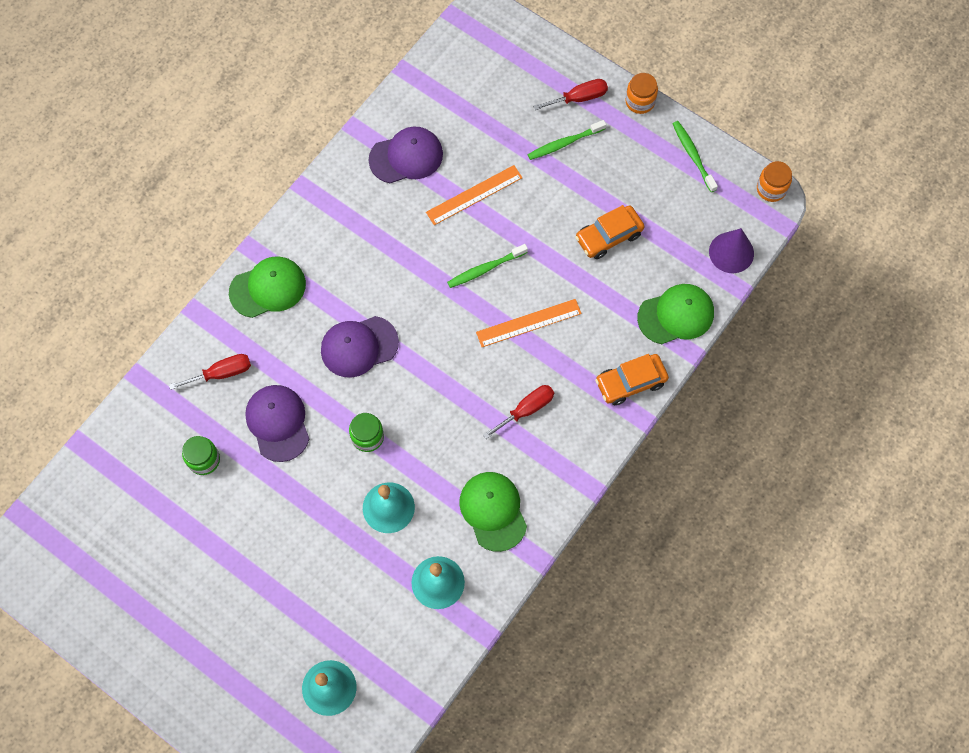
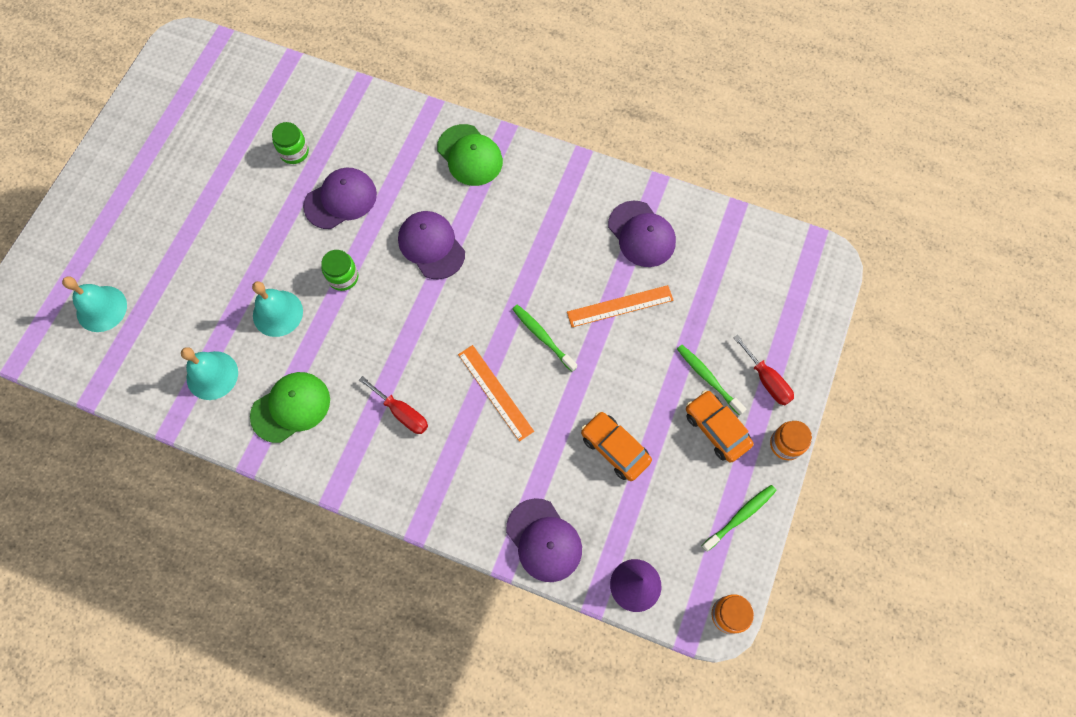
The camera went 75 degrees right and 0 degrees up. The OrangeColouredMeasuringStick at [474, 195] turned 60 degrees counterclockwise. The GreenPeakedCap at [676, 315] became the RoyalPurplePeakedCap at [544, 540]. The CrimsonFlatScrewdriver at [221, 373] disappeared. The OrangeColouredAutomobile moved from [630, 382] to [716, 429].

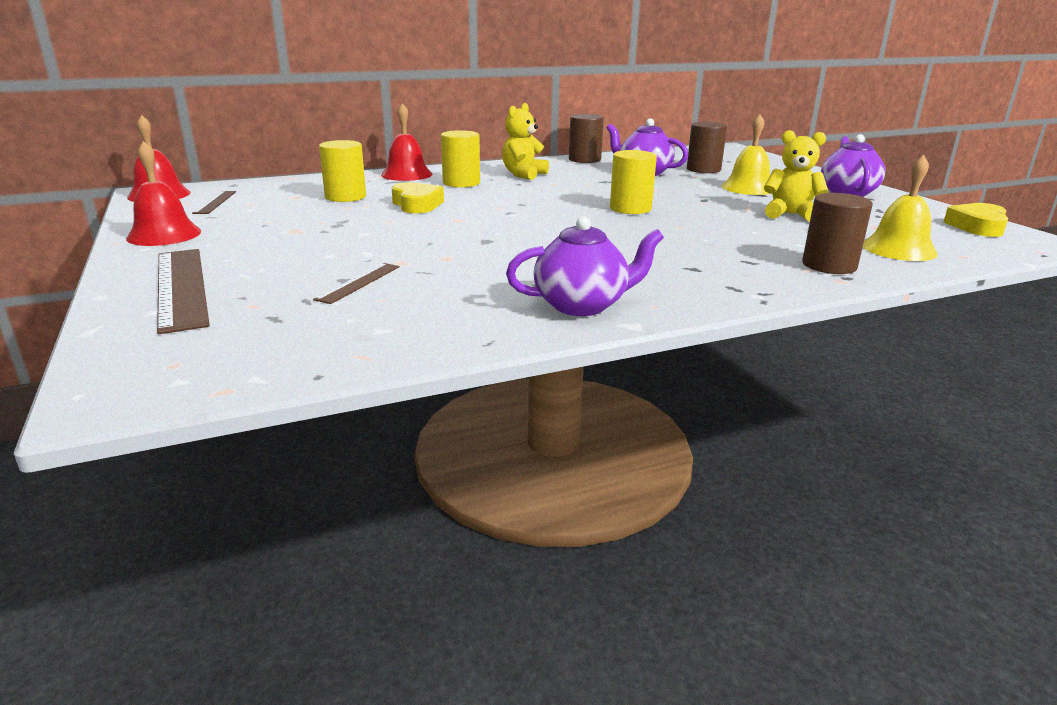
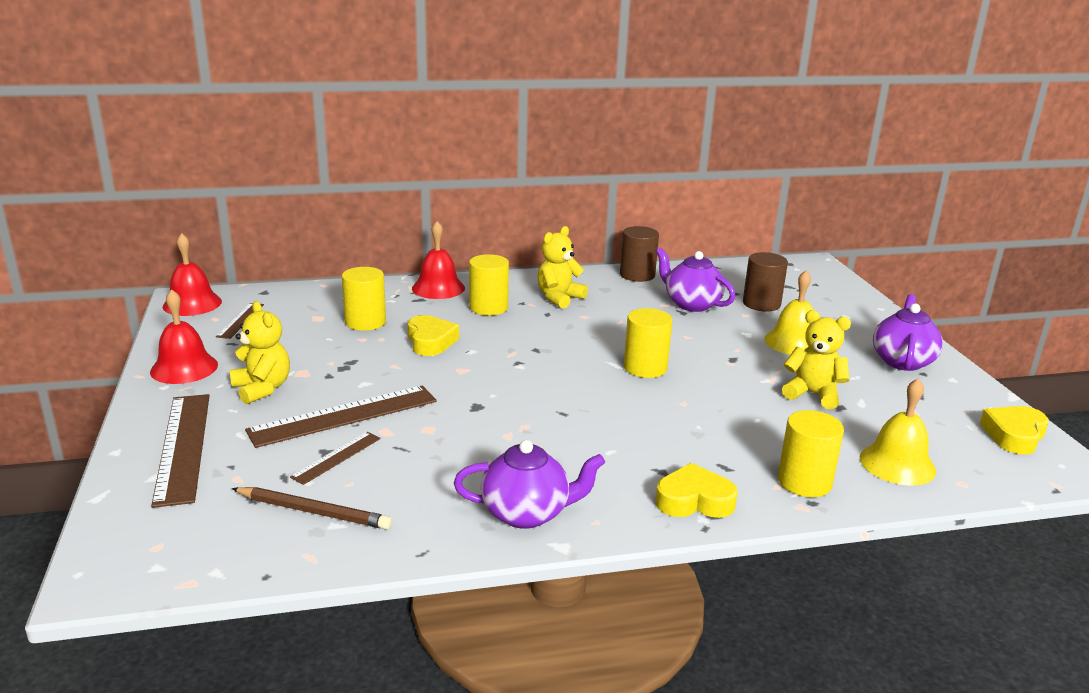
The camera went 10 degrees right and 0 degrees up. The RussetSolidCylinder at [829, 265] became the GoldenSolidCylinder at [804, 482]. The GoldenTeddy at [262, 389] appeared. The RussetMeasuringStick at [344, 415] appeared. The GoldenLoveHeart at [694, 500] appeared. The RussetPencil at [313, 512] appeared.

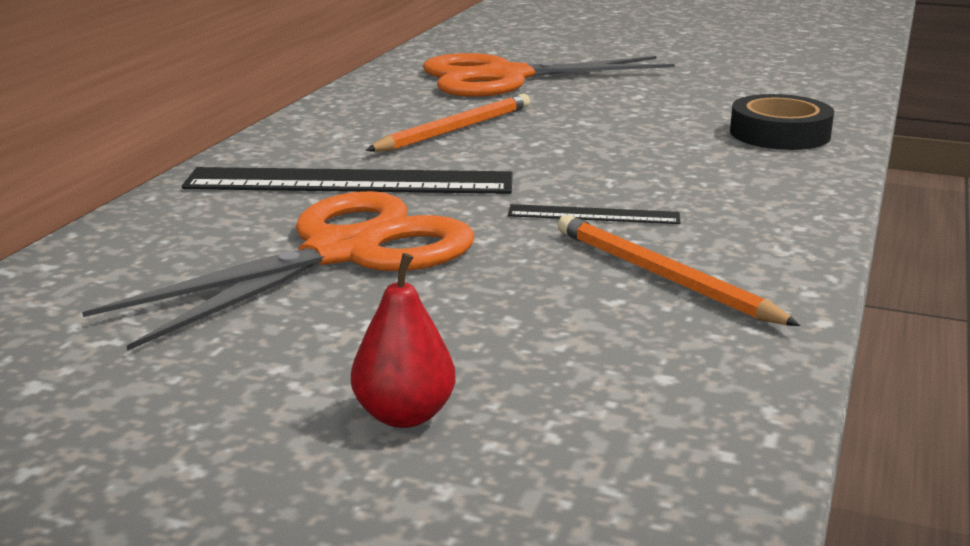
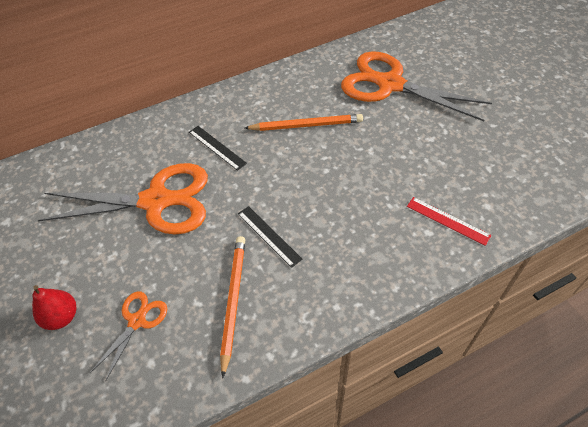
The camera went 45 degrees right and 30 degrees up. The BlackStickyTape at [779, 134] was replaced by the CrimsonMeasuringStick at [448, 220]. The BlackMeasuringStick at [349, 182] changed to 0.49 times the size. The OrangeColouredPairOfScissors at [137, 321] appeared.

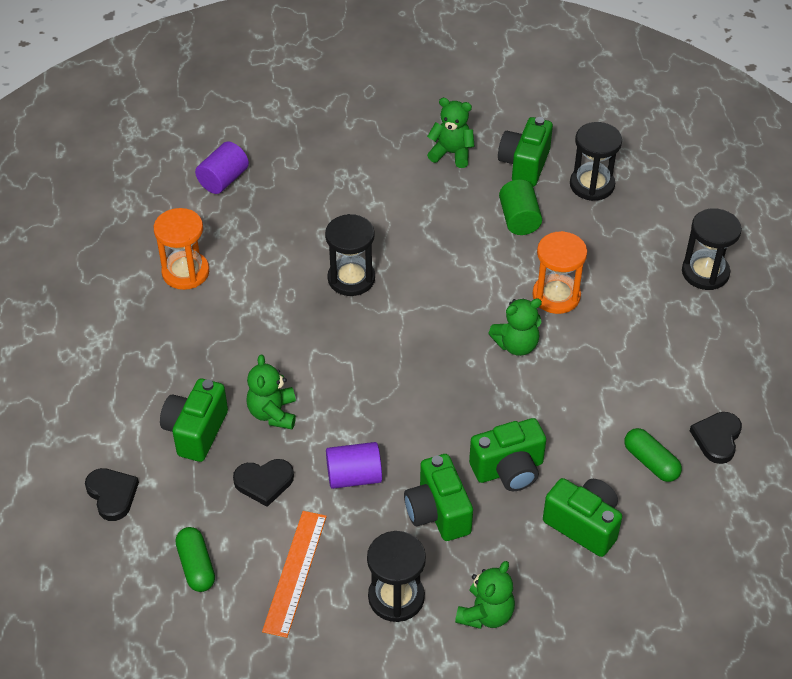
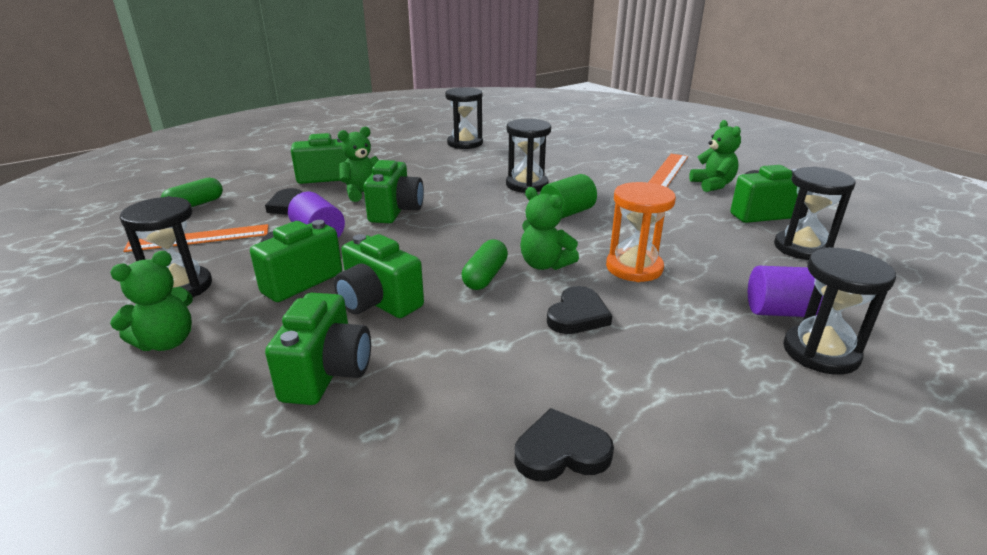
The camera went 60 degrees right and 20 degrees down. The RoyalPurpleSolidCylinder moved from [223, 180] to [781, 311]. The GreenSolidCylinder moved from [519, 219] to [567, 213]. The OrangeColouredHourglass at [185, 272] became the BlackHourglass at [465, 143]. The GreenPillShape moved from [651, 462] to [485, 276]. The BlackLoveHeart moved from [112, 495] to [577, 315]. The GreenTeddy at [486, 614] turned 45 degrees counterclockwise. The OrangeColouredMeasuringStick at [668, 171] appeared. The GreenCompactCamera at [395, 211] appeared.

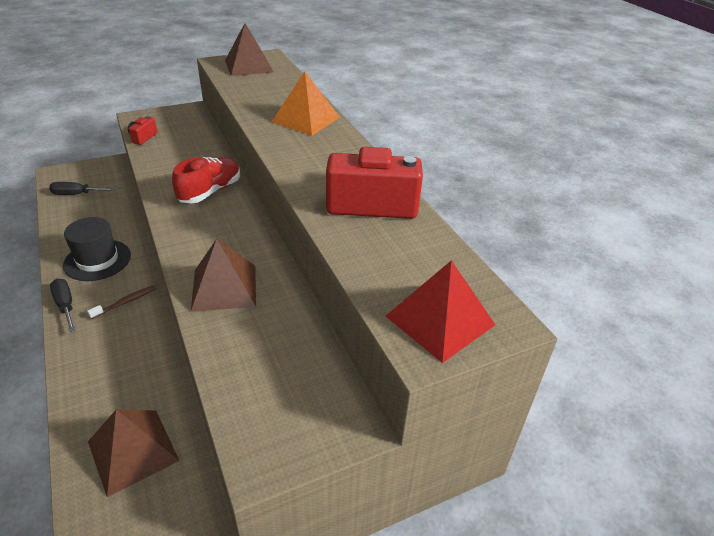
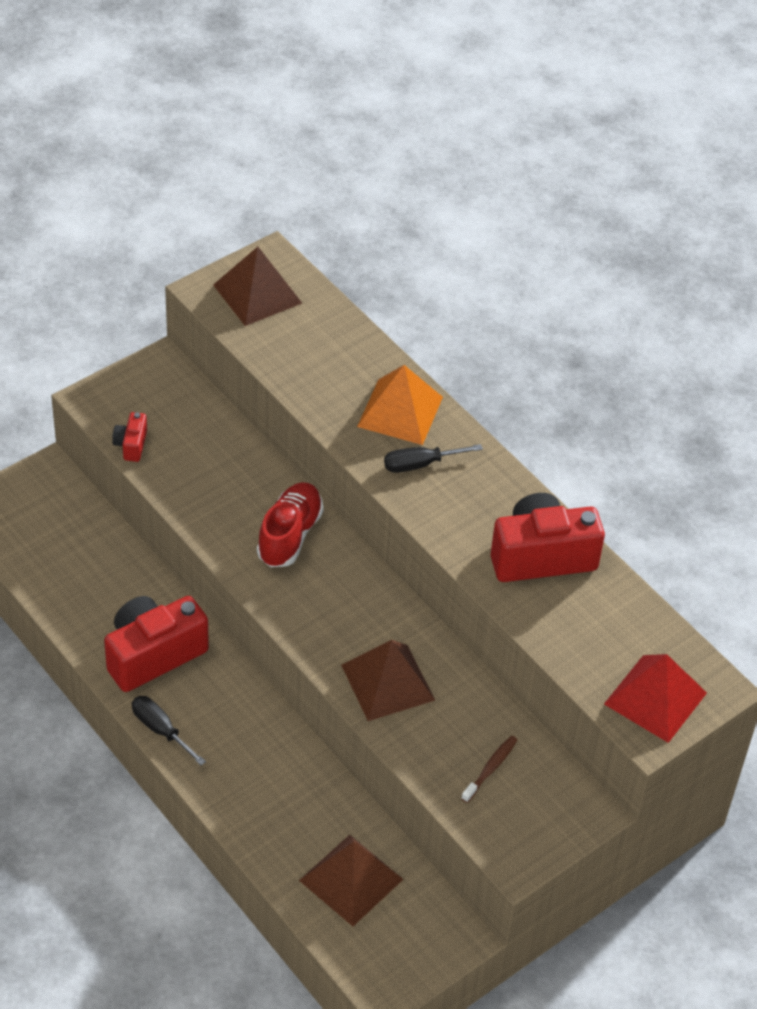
The camera went 15 degrees left and 10 degrees up. The BlackFlatScrewdriver moved from [76, 194] to [420, 464]. The BlackTallHat at [97, 260] was replaced by the CrimsonCompactCamera at [153, 655]. The RussetToothBrush moved from [126, 302] to [490, 768].

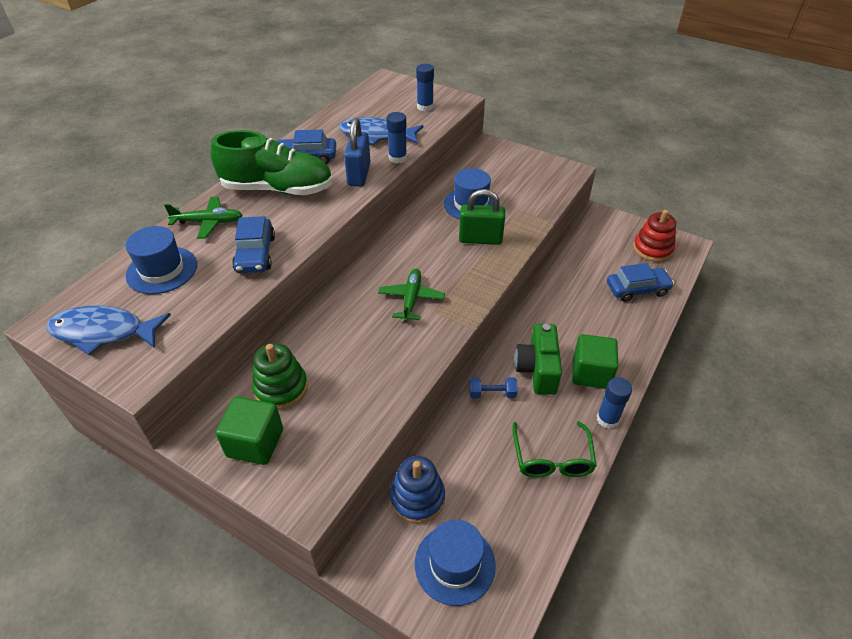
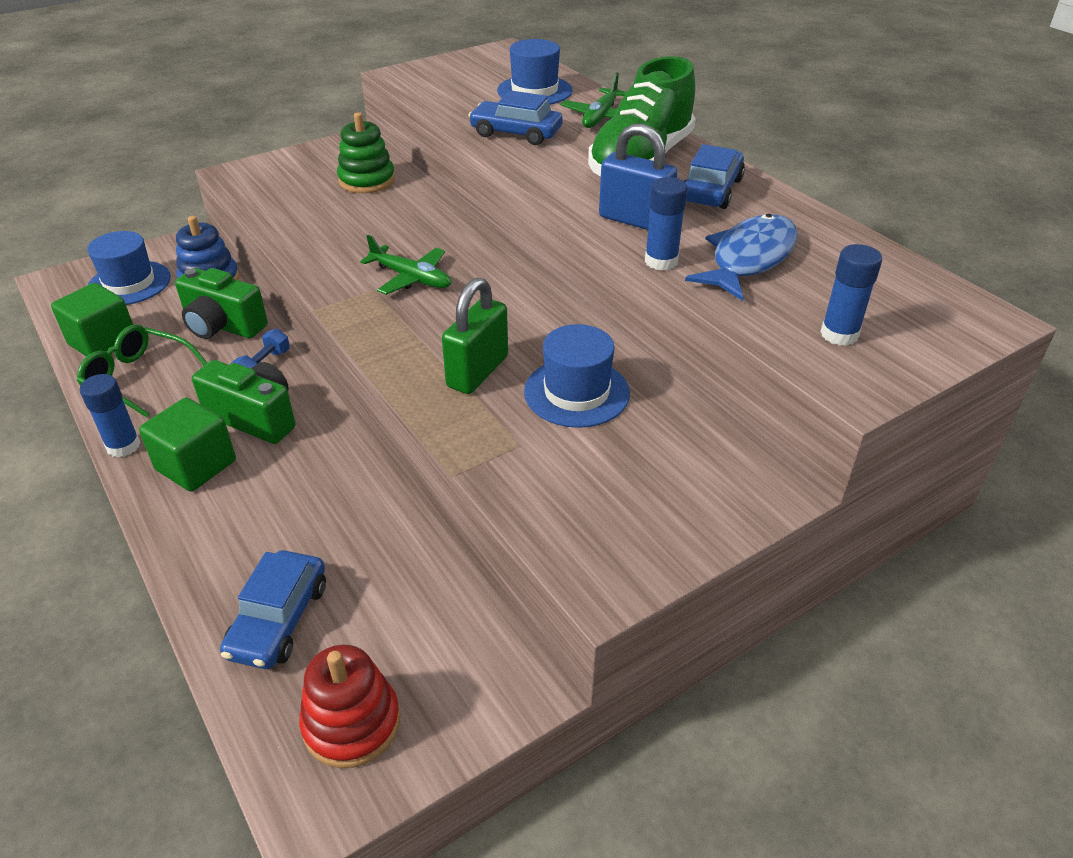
The camera went 115 degrees right and 5 degrees down. The BlueFishFigure at [103, 332] disappeared. The GreenCube moved from [255, 443] to [103, 342]. The GreenCompactCamera at [223, 326] appeared.

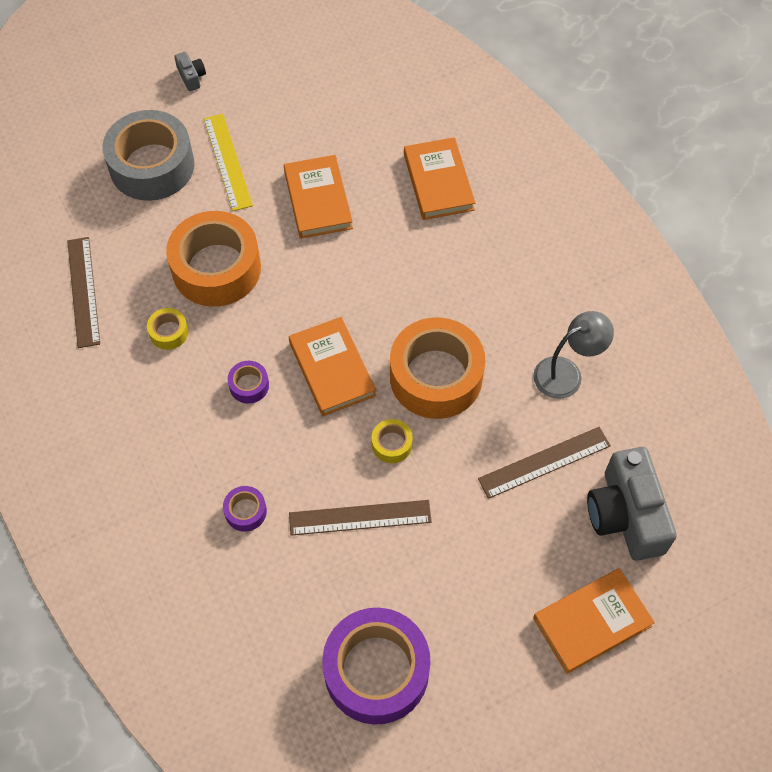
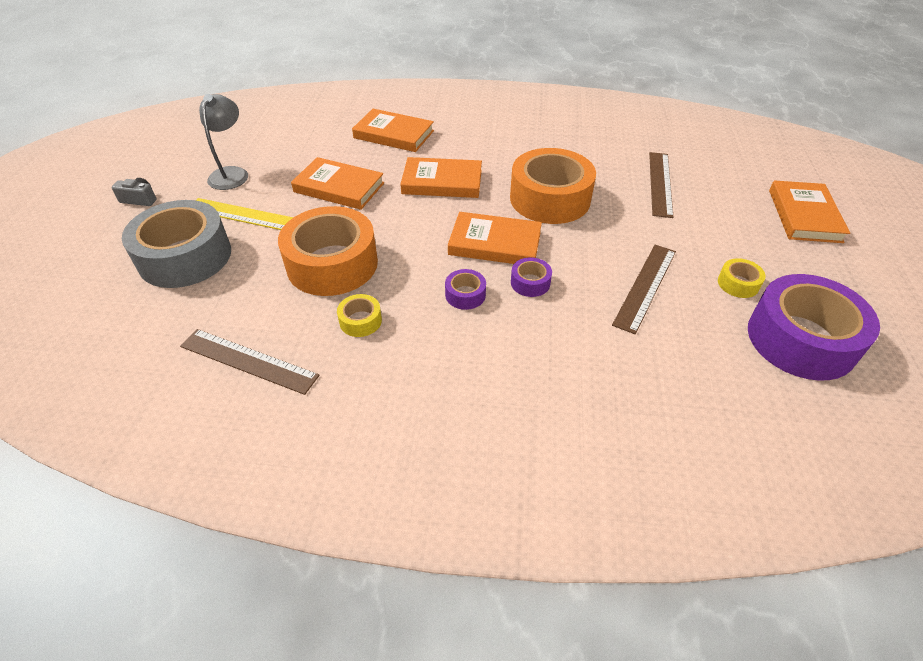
The camera went 55 degrees left and 15 degrees down. The GrayReadingLamp moved from [566, 373] to [231, 173]. The GoldenStickyTape moved from [391, 444] to [738, 284]. The GrayCompactCamera at [625, 515] disappeared. The RoyalPurpleStickyTape moved from [245, 511] to [530, 283]. The OrangeColouredHardcover at [442, 182] appeared.

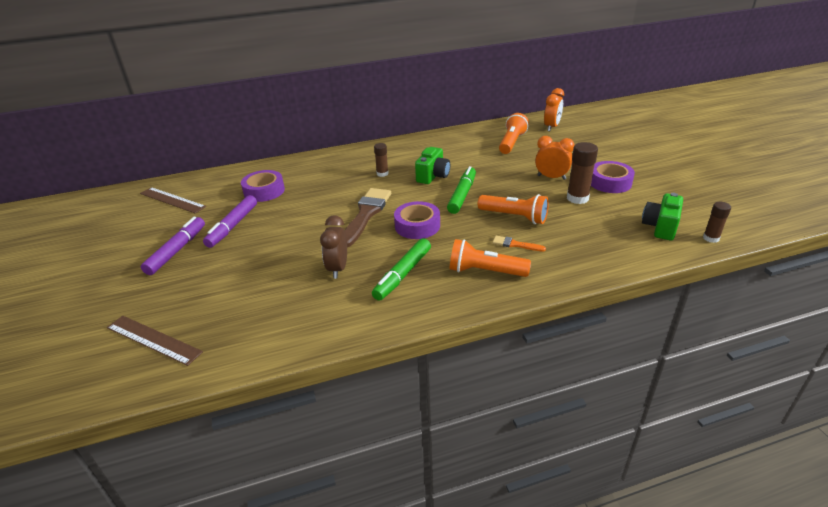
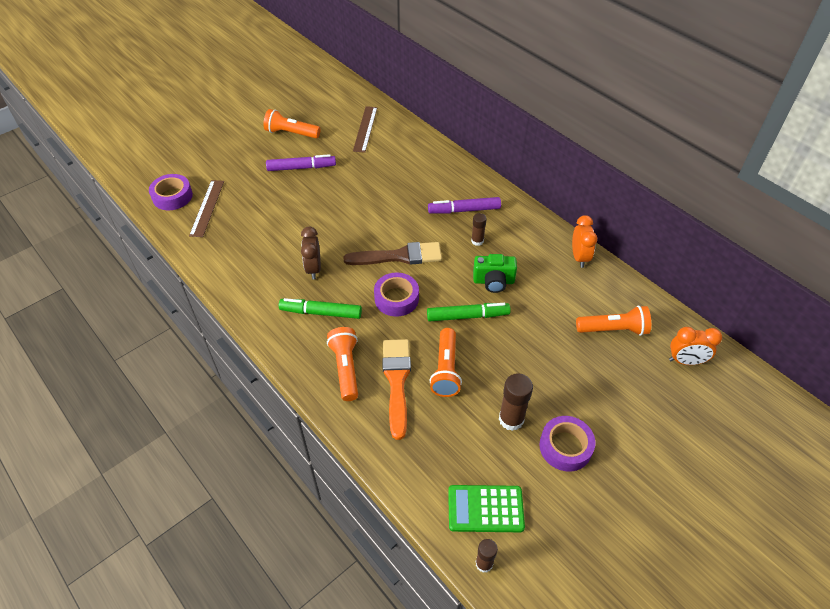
The camera went 65 degrees right and 15 degrees up. The OrangeColouredClock moved from [551, 177] to [579, 257]. The RoyalPurpleStickyTape moved from [264, 191] to [172, 196]. The GreenCompactCamera at [660, 227] was replaced by the GreenCalculator at [485, 509]. The RoyalPurpleMarker moved from [233, 226] to [464, 210]. The RussetClock at [338, 268] turned 75 degrees counterclockwise. The OrangeColouredPaintbrush at [515, 244] changed to 2.14 times the size. The OrangeColouredFlashlight at [291, 133] appeared.

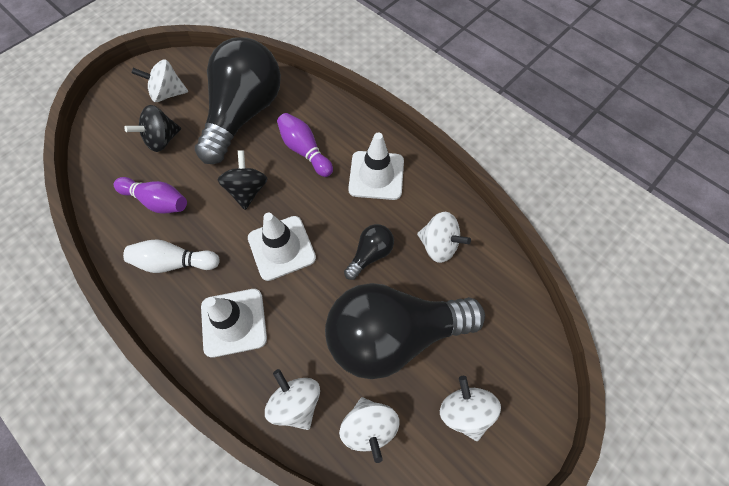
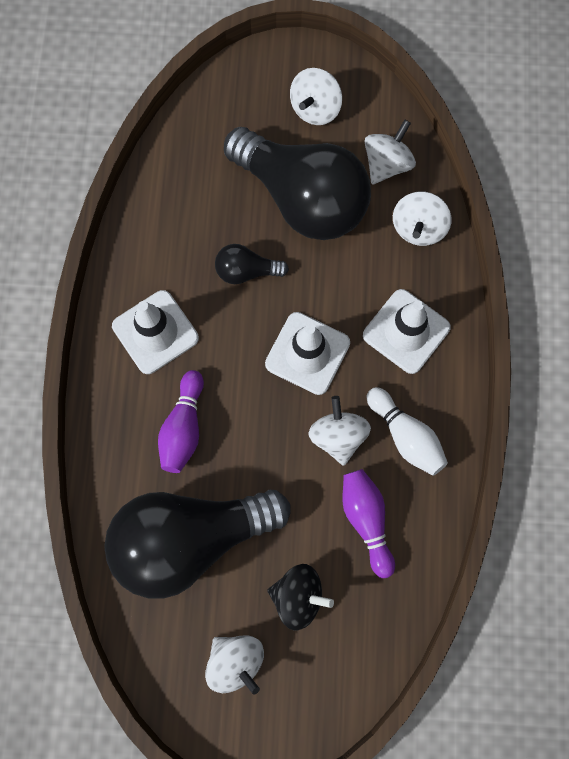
The camera went 130 degrees left and 10 degrees up. The BlackWhirligig at [247, 190] disappeared. The WhiteWhirligig moved from [438, 245] to [338, 436].

